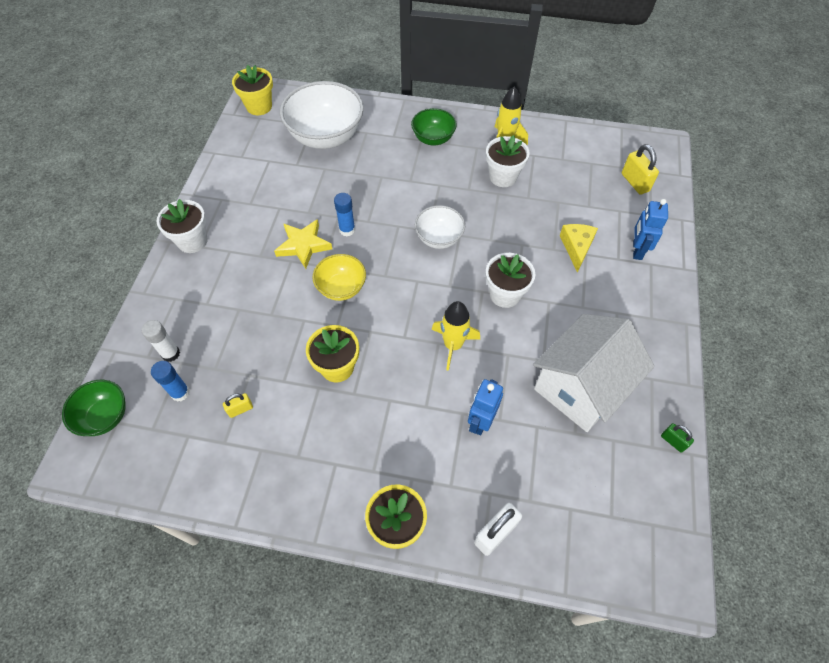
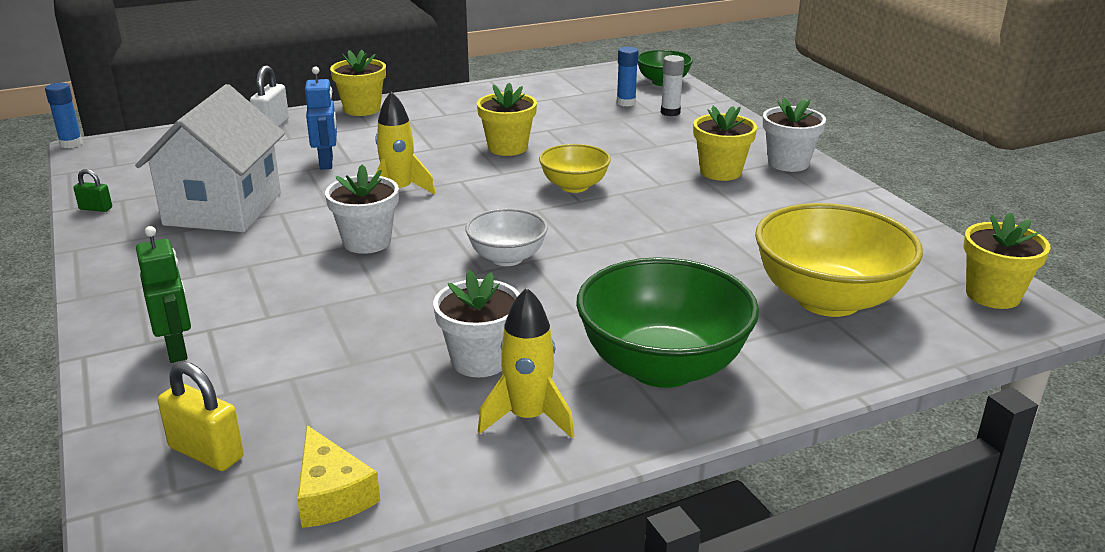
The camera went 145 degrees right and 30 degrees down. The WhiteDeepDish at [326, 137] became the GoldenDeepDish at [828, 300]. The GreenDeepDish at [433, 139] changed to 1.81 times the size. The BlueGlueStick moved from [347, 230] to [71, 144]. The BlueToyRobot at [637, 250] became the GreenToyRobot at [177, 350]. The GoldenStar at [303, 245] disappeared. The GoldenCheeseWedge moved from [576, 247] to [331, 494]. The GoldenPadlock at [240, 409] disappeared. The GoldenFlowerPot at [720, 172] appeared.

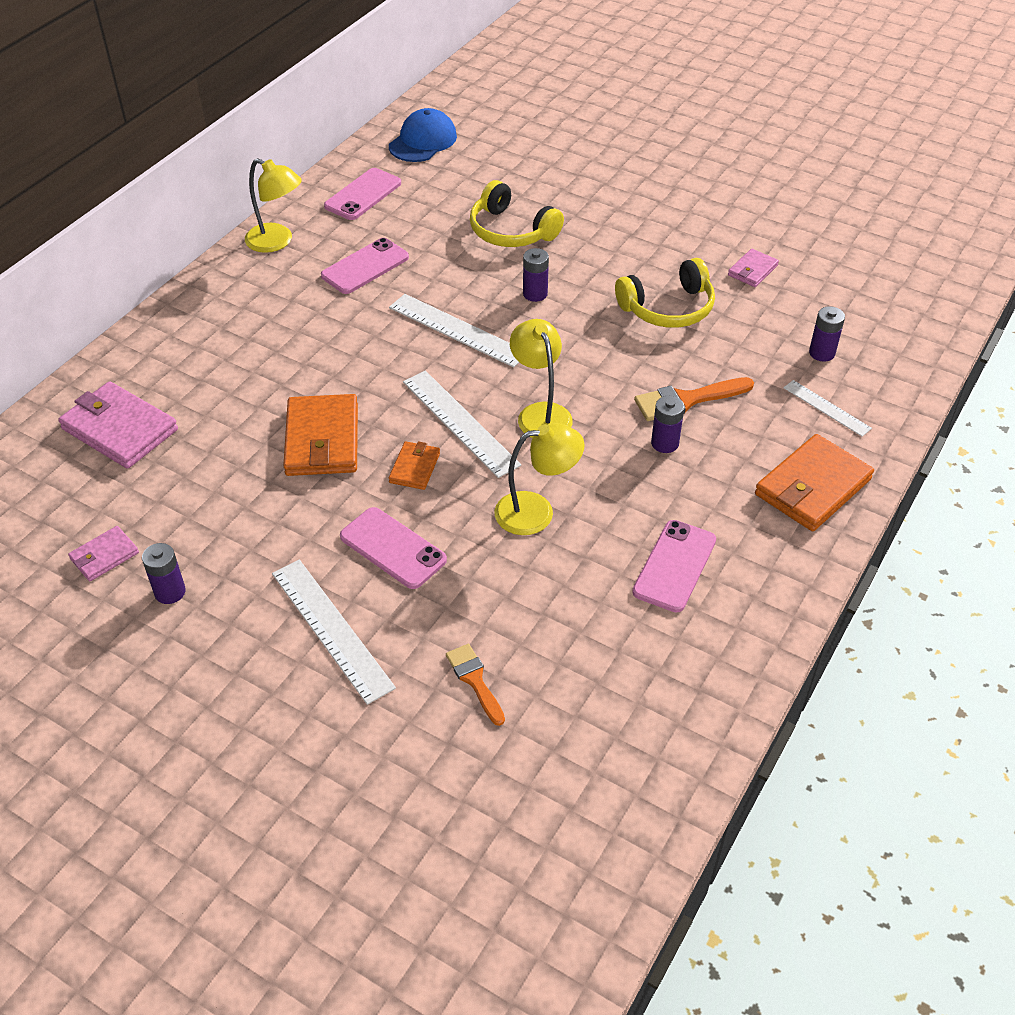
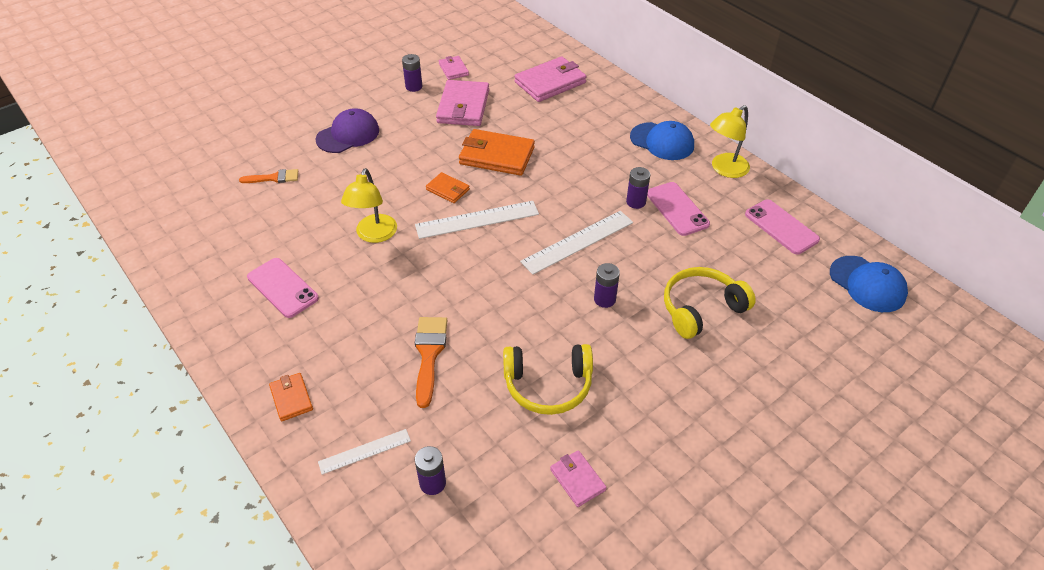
The camera went 110 degrees right and 0 degrees up. The GoldenHeadphones at [668, 308] turned 90 degrees counterclockwise. The GoldenReadingLamp at [540, 413] disappeared. The RoyalPurpleAaBattery moved from [664, 443] to [636, 202]. The OrangeColouredCardWallet at [812, 487] changed to 0.53 times the size. The RosePinkPhone at [393, 548] disappeared. The WhiteMeasuringStick at [331, 629] was replaced by the RoyalPurplePeakedCap at [348, 135]. The RosePinkCardWallet at [463, 106] appeared. The BluePeakedCap at [662, 141] appeared.

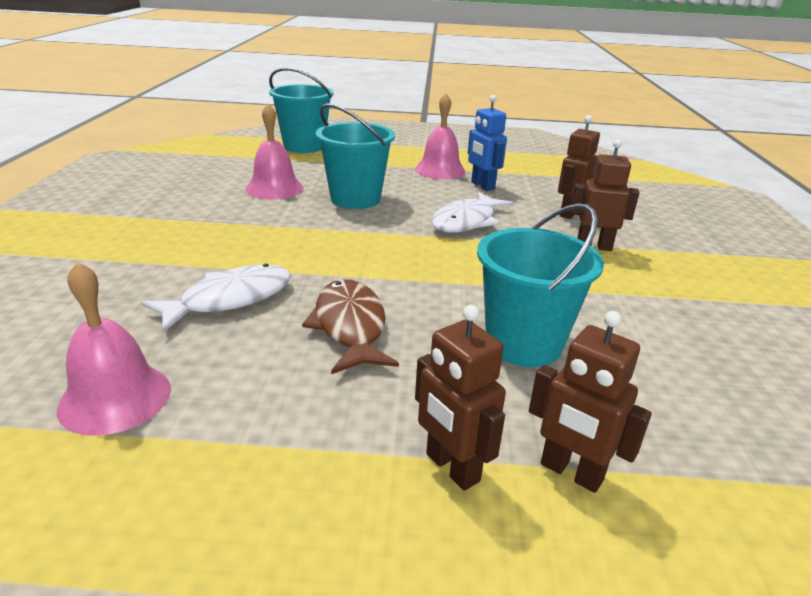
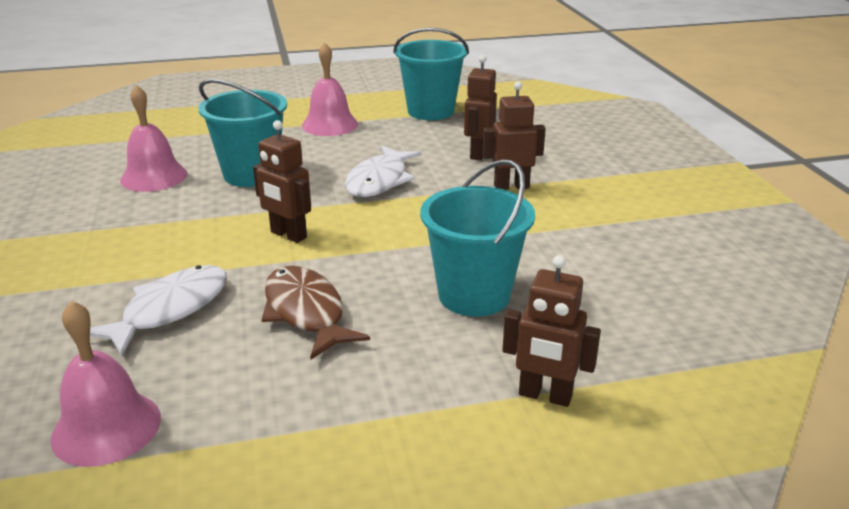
The camera went 15 degrees left and 0 degrees up. The TealPail moved from [304, 146] to [430, 111]. The BlueToyRobot at [482, 186] disappeared. The RussetToyRobot moved from [451, 468] to [288, 235].

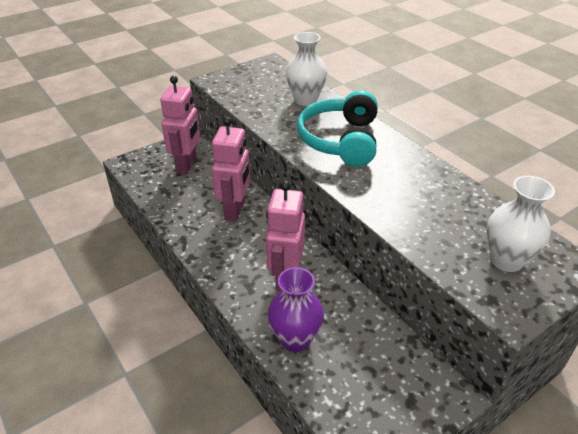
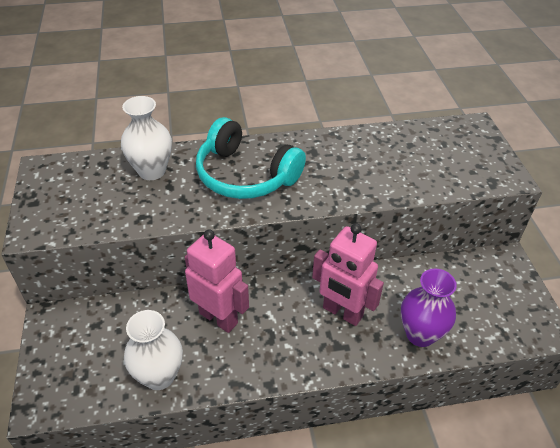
The camera went 65 degrees left and 5 degrees up. The RosePinkToyRobot at [187, 165] disappeared. The WhiteTallVase moved from [506, 260] to [159, 376].

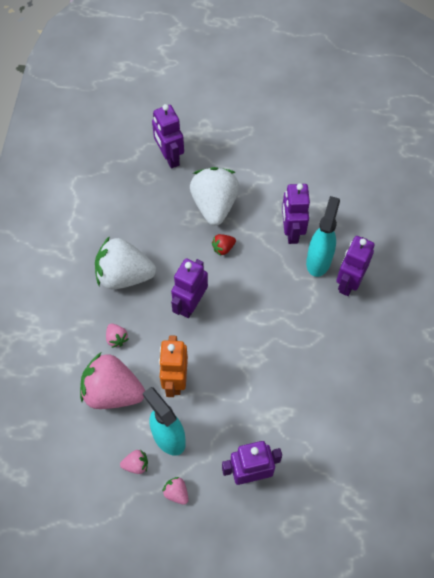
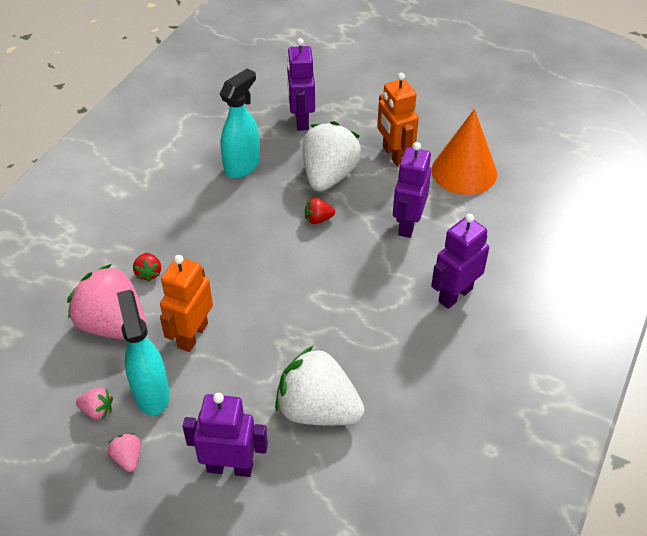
The camera went 20 degrees right and 15 degrees down. The TealSprayCleaner moved from [318, 261] to [242, 166]. The WhiteStrawberry moved from [124, 275] to [317, 410]. The RoyalPurpleToyRobot at [190, 304] disappeared. The RosePinkStrawberry at [116, 338] became the CrimsonStrawberry at [149, 273]. The OrangeColouredToyRobot at [394, 155] appeared. The OrangeColouredCone at [464, 171] appeared.

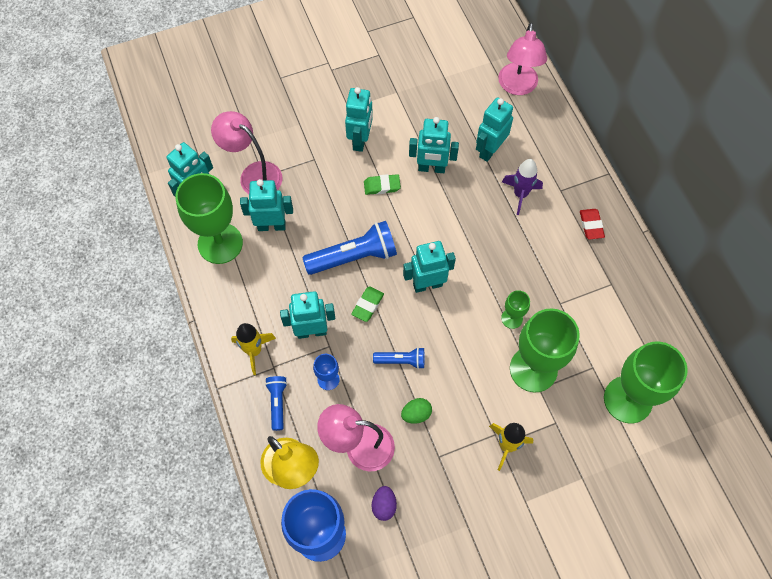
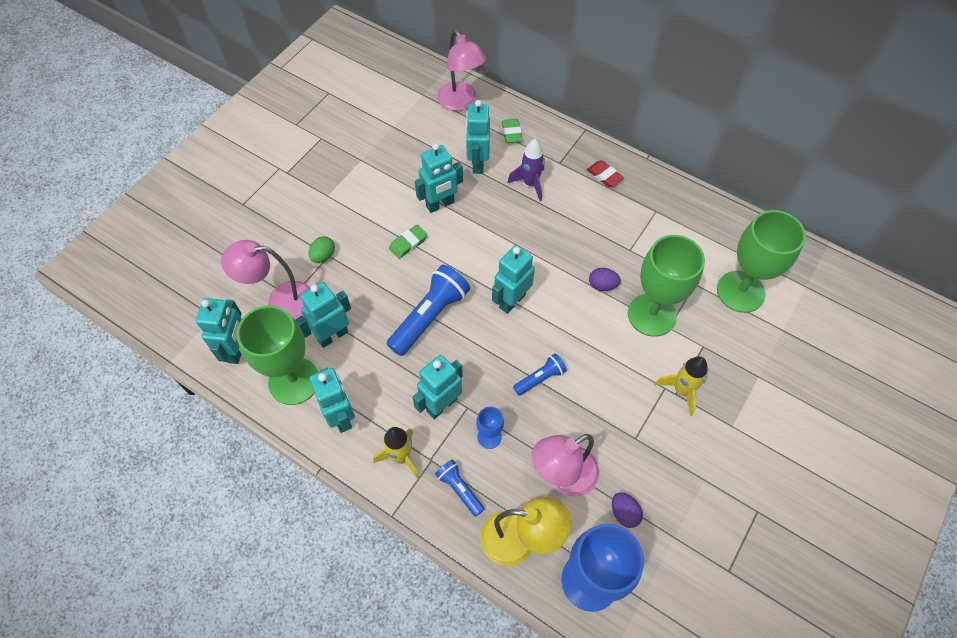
The camera went 35 degrees left and 5 degrees down. The TealToyRobot moved from [360, 140] to [341, 417]. The GreenGumEraser moved from [367, 305] to [511, 133]. The GreenChalice at [512, 318] was replaced by the RoyalPurpleEggShape at [602, 285]. The GreenEggShape moved from [416, 414] to [323, 256].

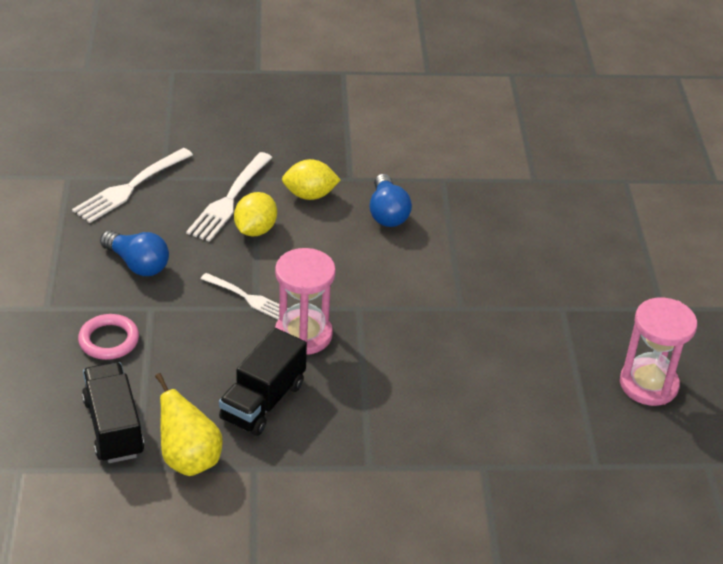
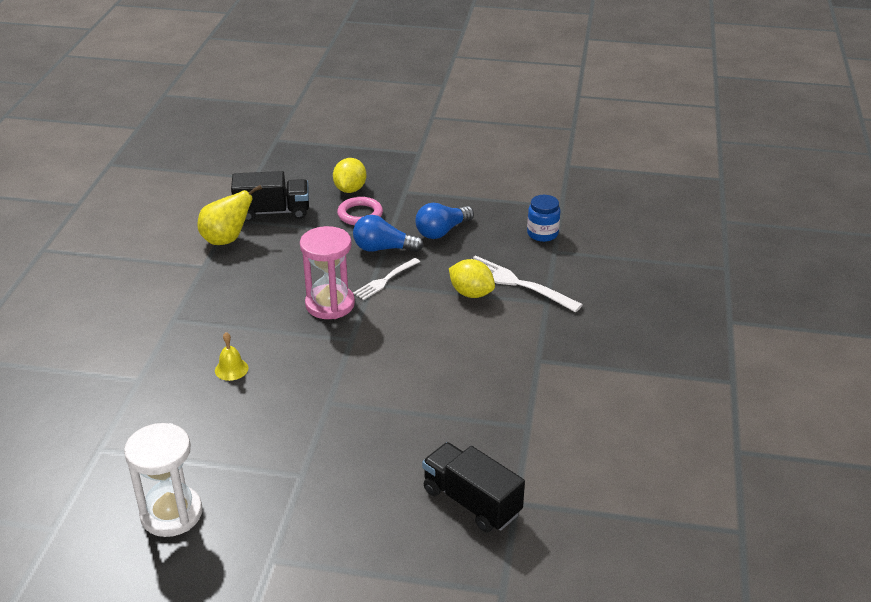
The camera went 105 degrees right and 5 degrees down. The WhiteDinnerFork at [130, 187] was replaced by the BlueJar at [542, 234]. The GoldenLemon moved from [310, 195] to [350, 189]. The BlueLightbulb moved from [387, 213] to [383, 248]. The RosePinkHourglass at [648, 384] became the WhiteHourglass at [171, 513]. The BlackTruck moved from [263, 401] to [471, 502]. The GoldenHandBell at [231, 369] appeared.

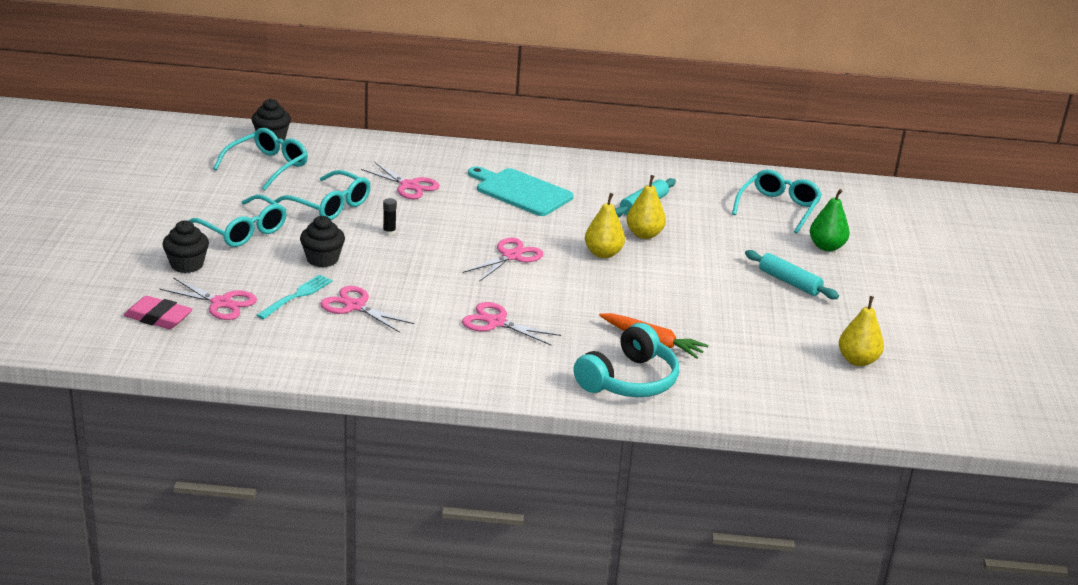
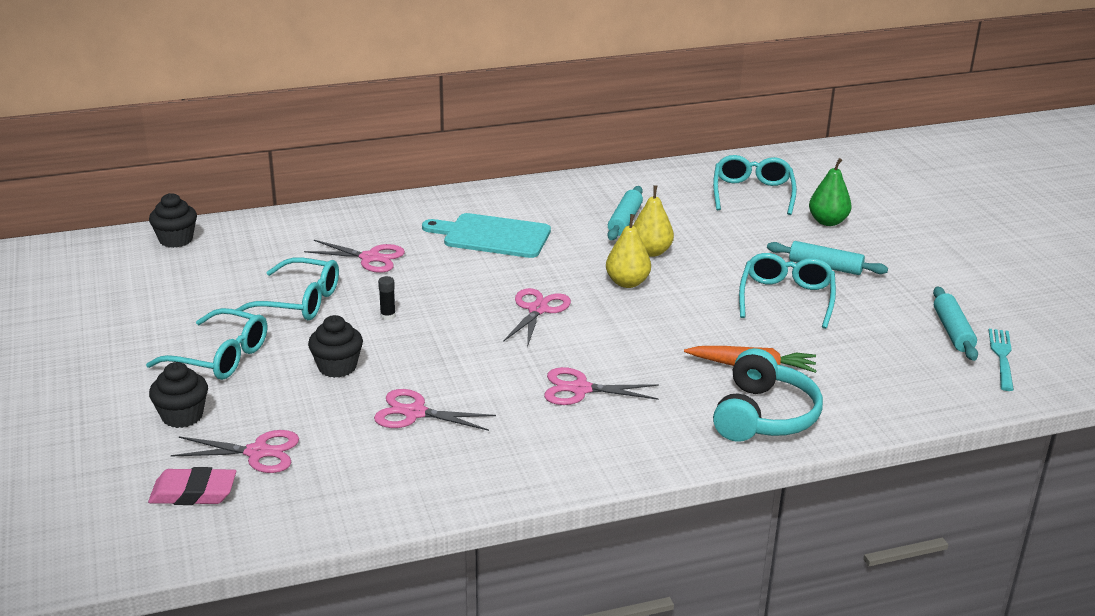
The camera went 20 degrees left and 0 degrees up. The TealEyeglasses moved from [267, 166] to [786, 298]. The TealDinnerFork moved from [297, 296] to [1002, 357]. The GoldenPearFruit at [857, 360] was replaced by the TealRollingPin at [953, 331].

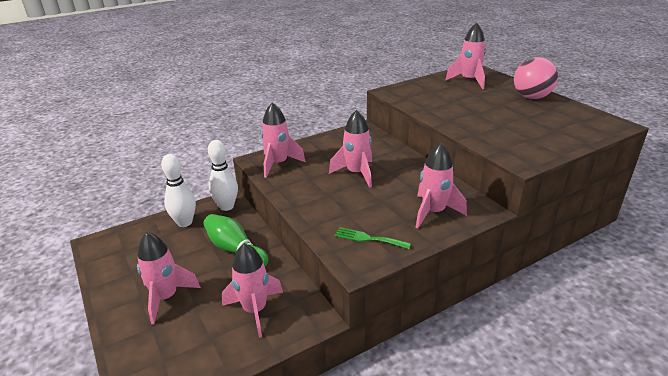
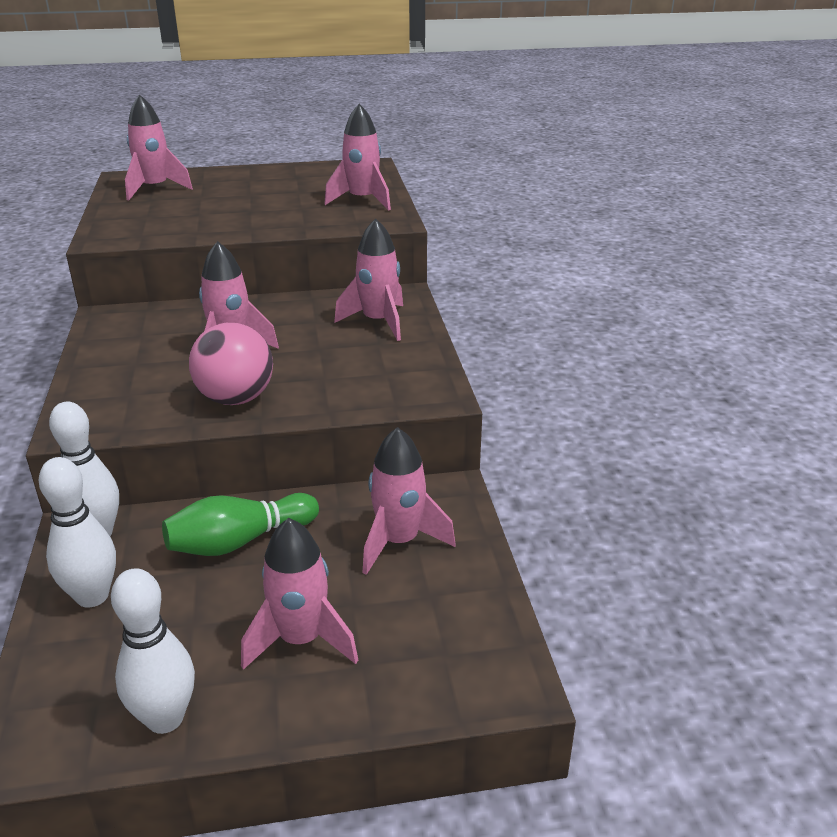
The camera went 70 degrees left and 0 degrees up. The RosePinkSphere moved from [531, 97] to [236, 398]. The RosePinkToyRocket moved from [278, 164] to [362, 201]. The GreenDinnerFork at [368, 238] disappeared. The WhiteBowlingPin at [165, 718] appeared.

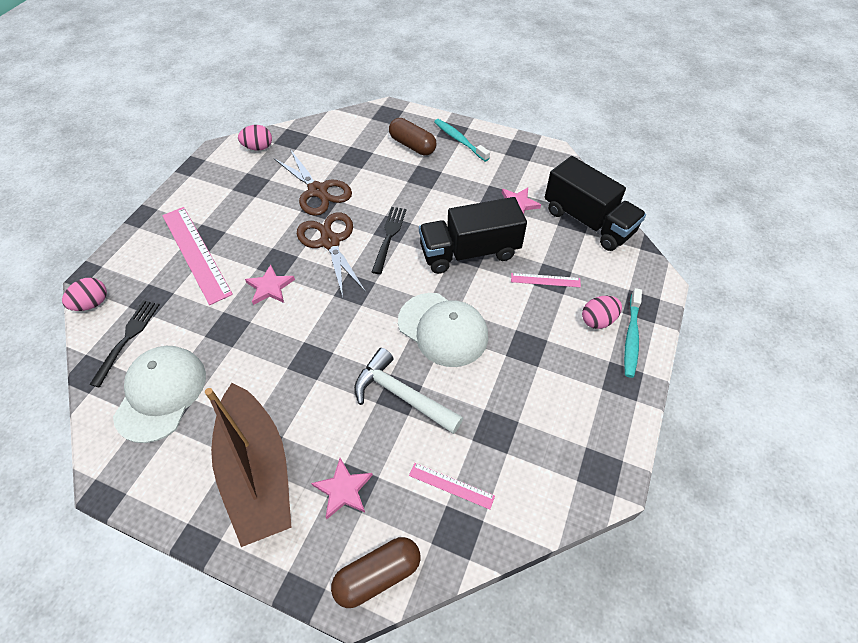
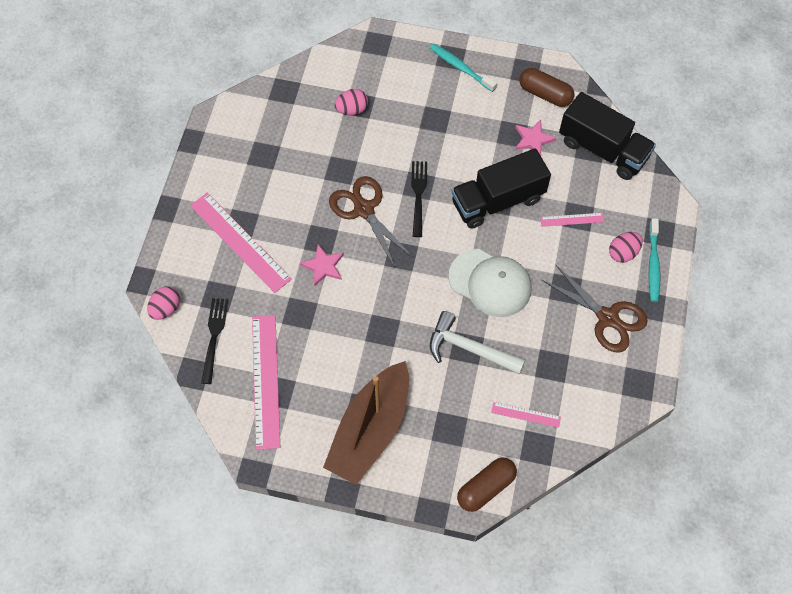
The camera went 10 degrees left and 10 degrees up. The RussetPillShape moved from [412, 145] to [545, 94]. The RosePinkEggShape moved from [258, 148] to [352, 110]. The RussetPairOfScissors moved from [318, 191] to [608, 318]. The WhitePeakedCap at [161, 394] was replaced by the RosePinkMeasuringStick at [266, 380]. The RussetToyBoat at [257, 471] turned 60 degrees clockwise. The RosePinkStar at [343, 490] disappeared.

